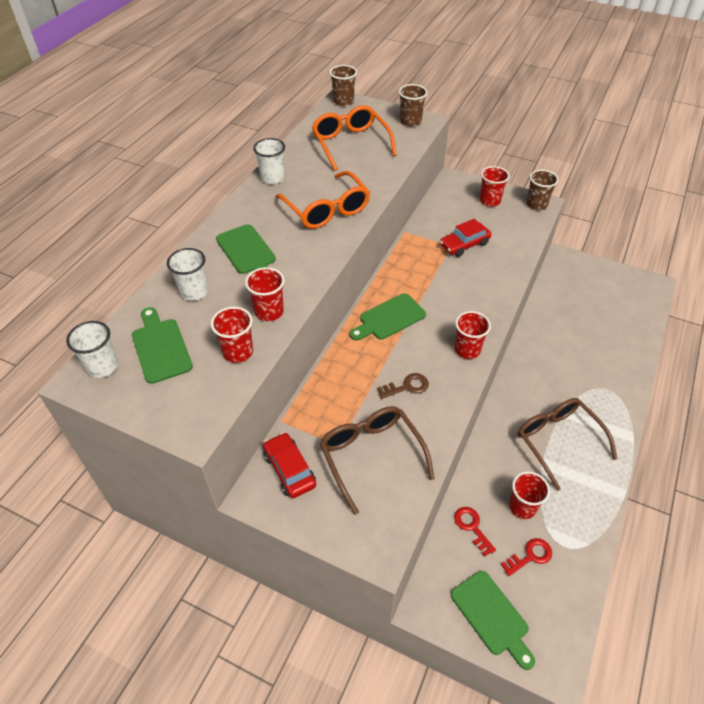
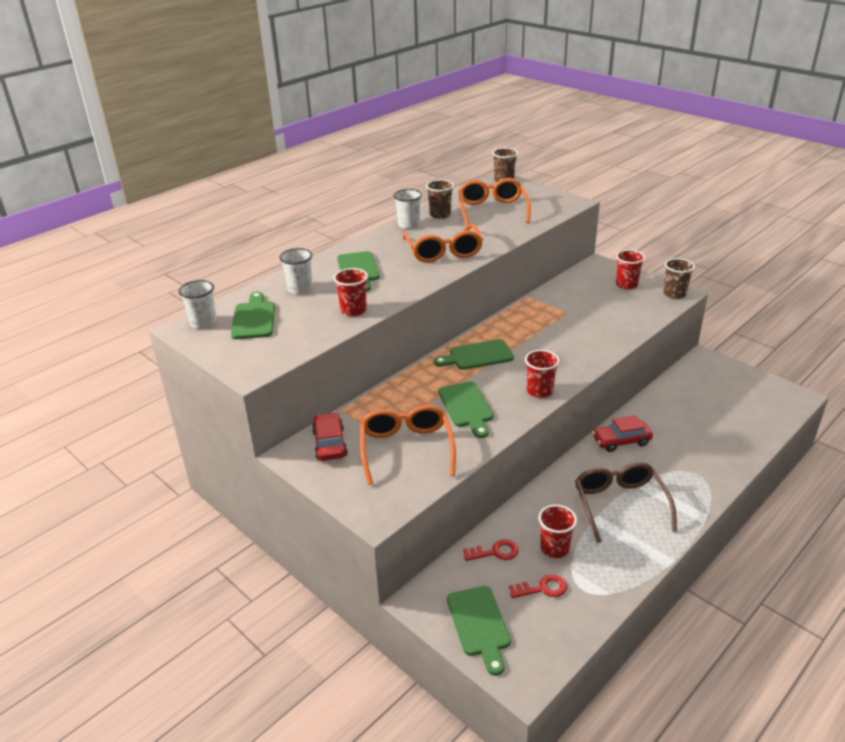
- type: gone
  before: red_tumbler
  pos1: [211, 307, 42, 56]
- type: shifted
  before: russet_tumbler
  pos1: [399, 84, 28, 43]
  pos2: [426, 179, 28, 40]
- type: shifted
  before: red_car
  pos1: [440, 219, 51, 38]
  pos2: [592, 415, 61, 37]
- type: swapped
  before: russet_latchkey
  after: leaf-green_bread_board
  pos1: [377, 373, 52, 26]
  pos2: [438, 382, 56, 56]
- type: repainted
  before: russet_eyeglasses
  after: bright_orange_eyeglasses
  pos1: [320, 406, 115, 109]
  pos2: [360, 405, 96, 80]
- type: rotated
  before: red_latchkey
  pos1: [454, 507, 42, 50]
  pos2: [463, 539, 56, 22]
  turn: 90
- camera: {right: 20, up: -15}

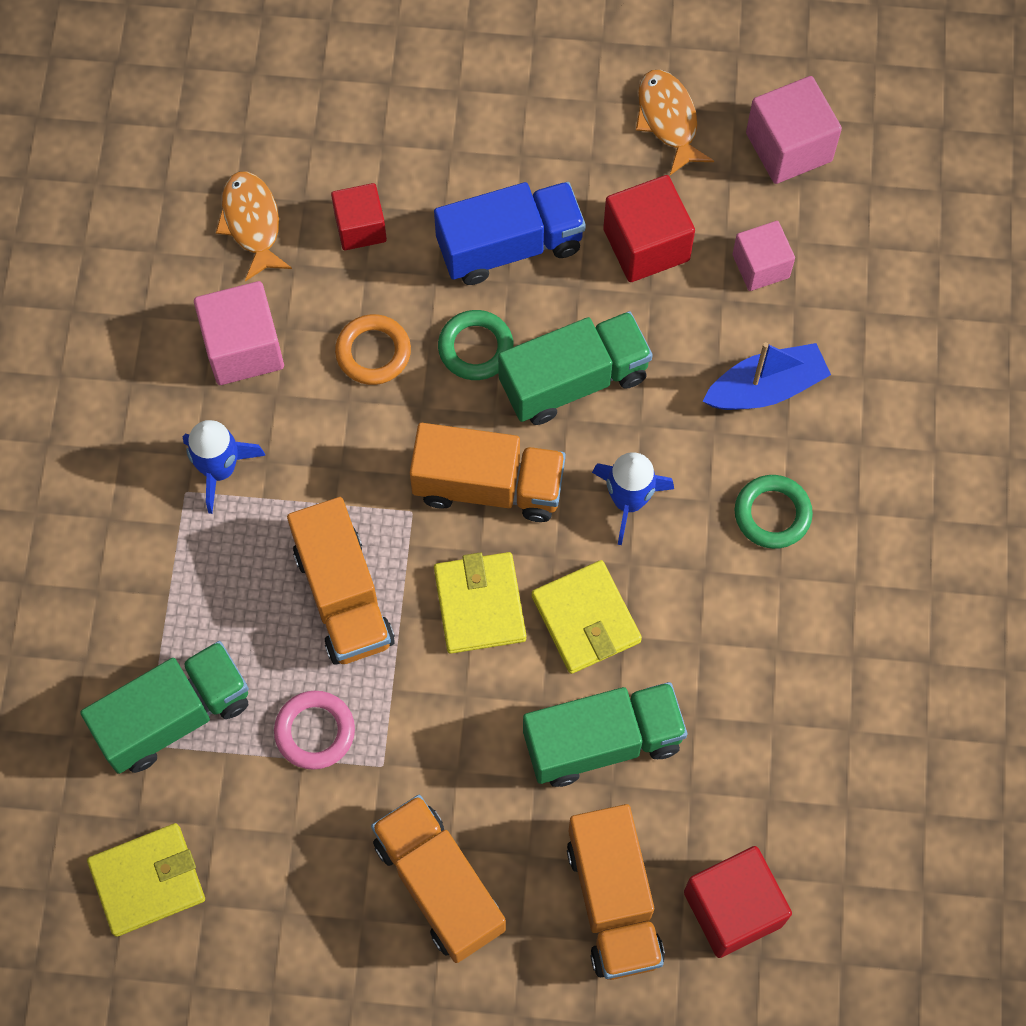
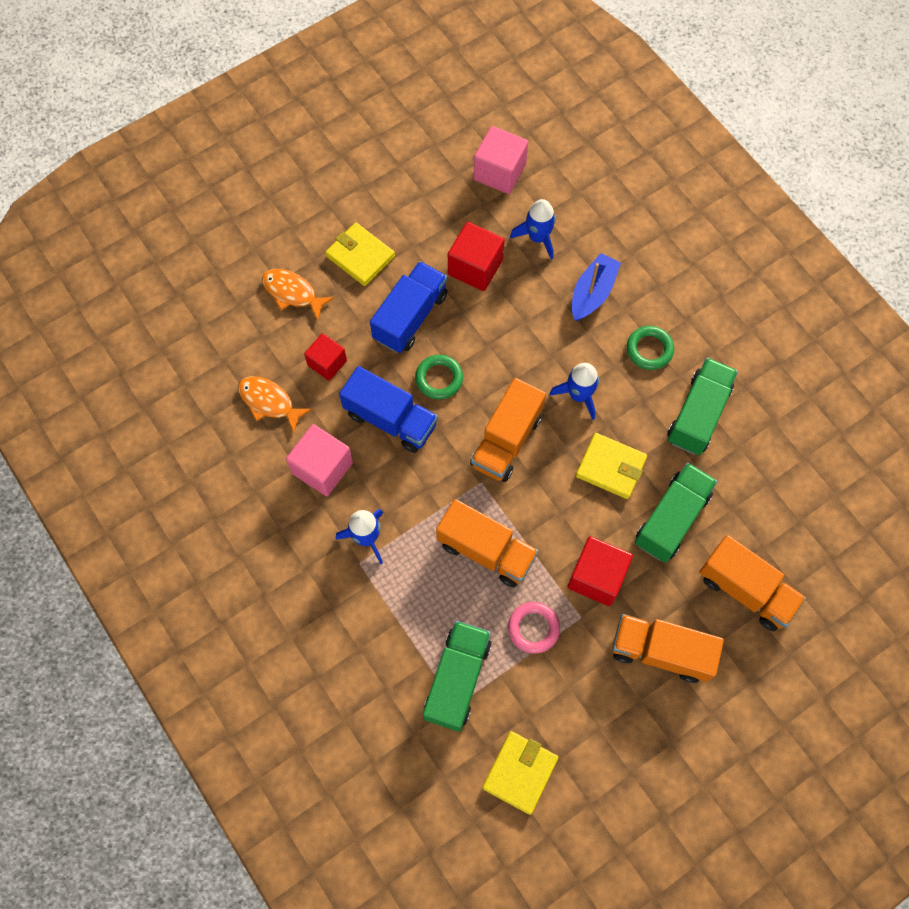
- type: shifted
  before: golden_card_wallet
  pos1: [434, 552, 92, 102]
  pos2: [325, 223, 70, 63]
- type: shifted
  before: leaf-green_lorry
  pos1: [498, 311, 154, 114]
  pos2: [667, 358, 71, 97]
- type: shifted
  before: bright_orange_fish
  pos1: [636, 70, 78, 105]
  pos2: [262, 269, 72, 52]
- type: shifted
  before: red_block
  pos1: [684, 846, 108, 112]
  pos2: [568, 536, 65, 70]
- type: swapped
  before: bright_orange_torus
  after: cobalt_lorry
  pos1: [335, 314, 76, 71]
  pos2: [339, 366, 99, 87]
- type: swapped
  before: rose-pink_block
  after: cobalt_toy_rocket
  pos1: [732, 221, 63, 70]
  pos2: [510, 199, 46, 61]
- type: rotated
  before: bright_orange_lorry
  pos1: [410, 423, 156, 99]
  pos2: [470, 378, 76, 104]
  turn: 150
- camera: {right: -40, up: 0}

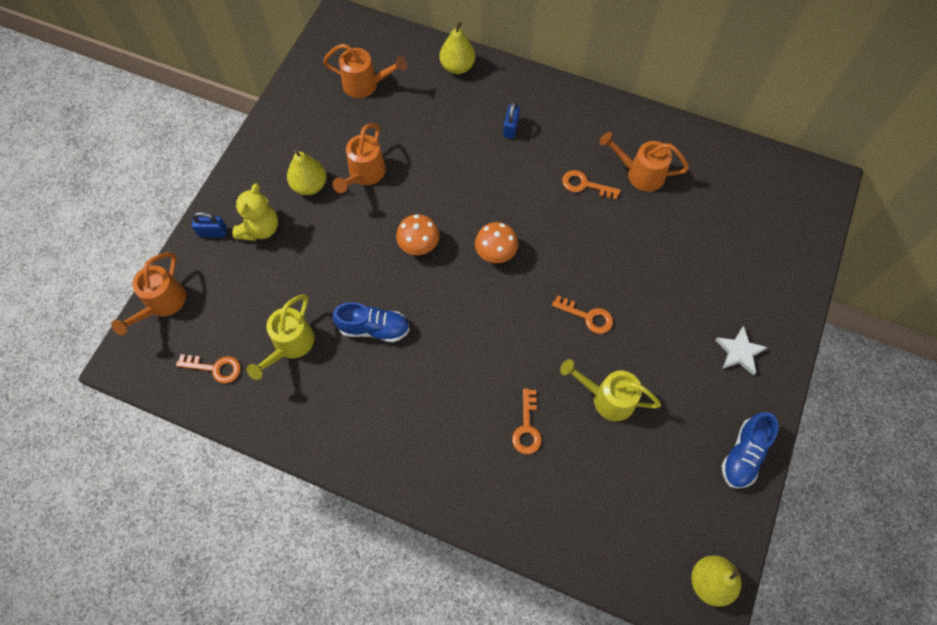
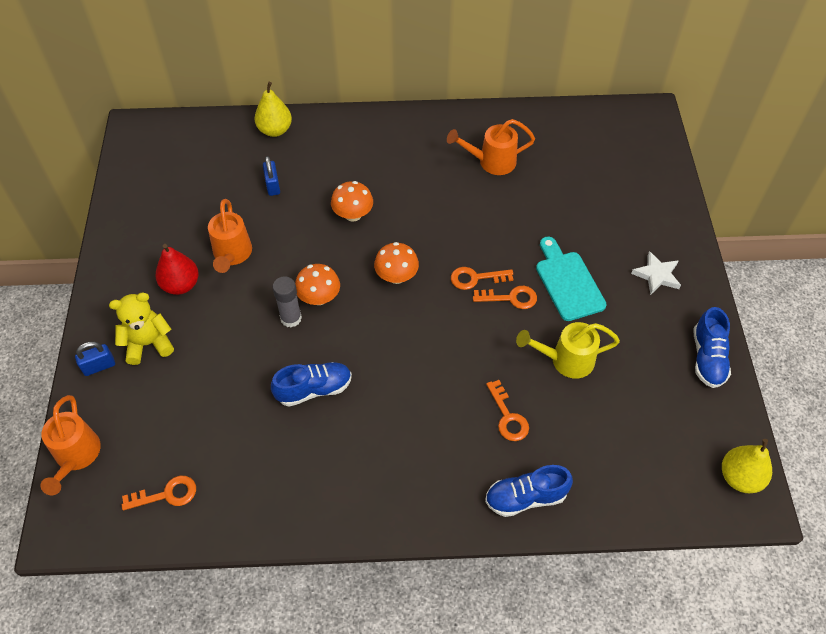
- type: gone
  before: golden_watering_can
  pos1: [247, 294, 68, 86]
- type: gone
  before: bright_orange_watering_can
  pos1: [323, 43, 84, 55]
- type: new
  after: ash-grey_glue_stick
  pos2: [272, 276, 30, 52]
- type: new
  after: bright_orange_fungus
  pos2: [331, 181, 42, 41]
- type: new
  after: cobalt_shoe
  pos2: [485, 465, 88, 52]
- type: new
  after: teal_bread_board
  pos2: [536, 236, 71, 85]
- type: shifted
  before: cobalt_small_lock
  pos1: [503, 101, 17, 38]
  pos2: [263, 156, 17, 40]
- type: shifted
  before: bright_orange_latchkey
  pos1: [562, 170, 59, 30]
  pos2: [451, 267, 62, 23]
- type: repainted
  before: golden_toy_pear
  after: red_toy_pear
  pos1: [287, 149, 39, 46]
  pos2: [155, 244, 44, 51]
- type: rotated
  before: golden_teddy
  pos1: [233, 183, 45, 58]
  pos2: [109, 293, 65, 72]
  turn: -105
- camera: {right: -25, up: -10}

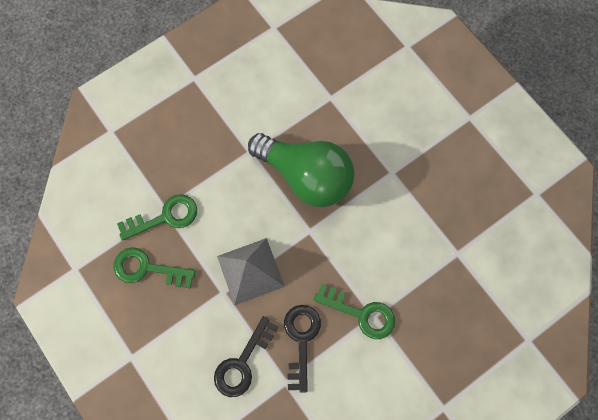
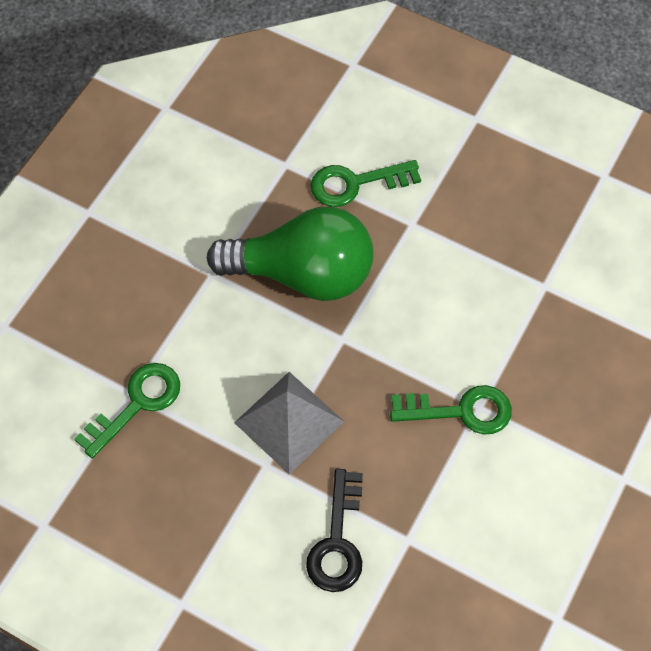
- type: gone
  before: ebony_latchkey
  pos1: [284, 305, 37, 87]
- type: shifted
  before: leaf-green_latchkey
  pos1: [113, 247, 83, 42]
  pos2: [311, 160, 110, 47]
- camera: {right: -25, up: -10}

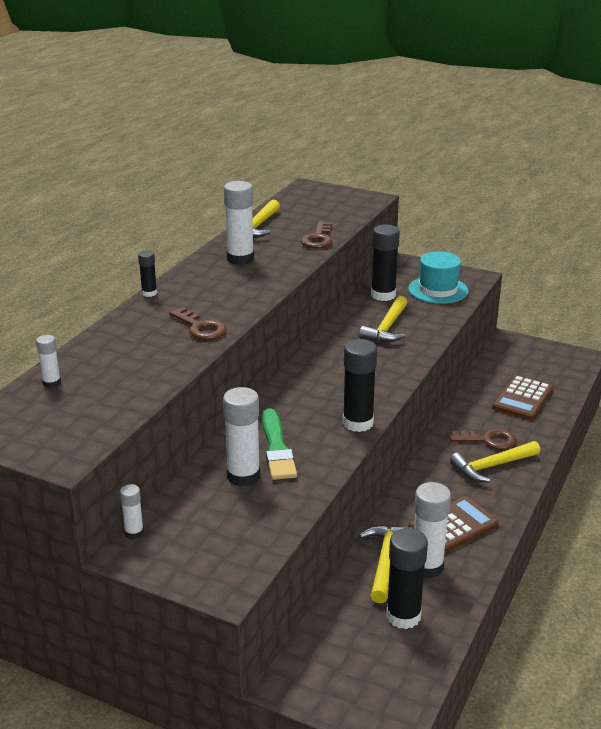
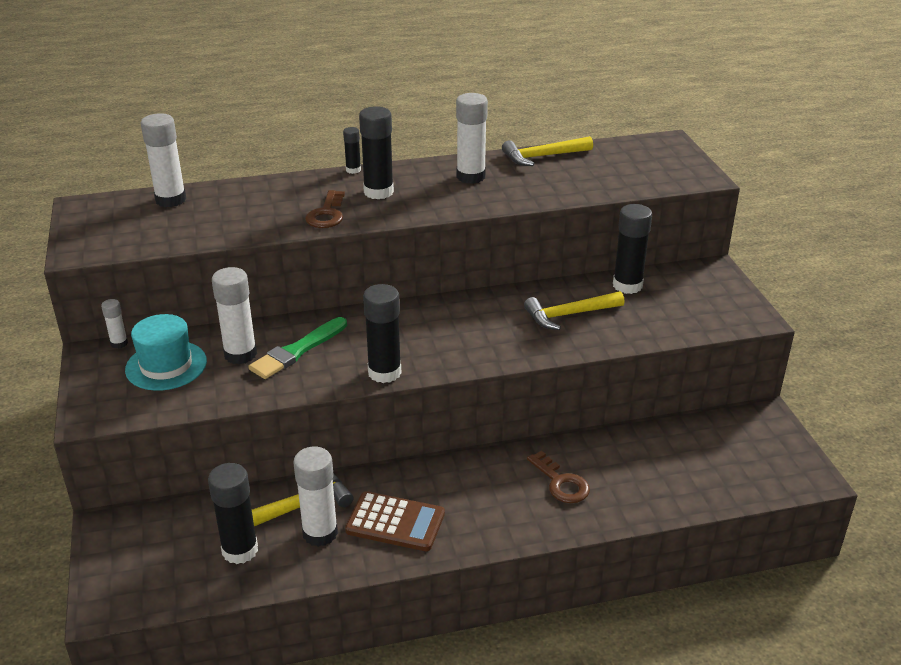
- type: gone
  before: russet_latchkey
  pos1: [301, 221, 31, 27]
- type: gone
  before: golden_carpenter's_hammer
  pos1: [450, 441, 90, 41]
- type: gone
  before: russet_calculator
  pos1: [492, 375, 61, 45]
- type: new
  after: ebony_glue_stick
  pos2: [359, 106, 35, 93]
- type: shifted
  before: teal_tall_hat
  pos1: [408, 252, 60, 52]
  pos2: [125, 314, 82, 77]
- type: scaled
  before: white_glue_stick
  pos1: [36, 335, 25, 53]
  pos2: [141, 113, 45, 94]
  scale: 1.9
- camera: {right: 50, up: 5}

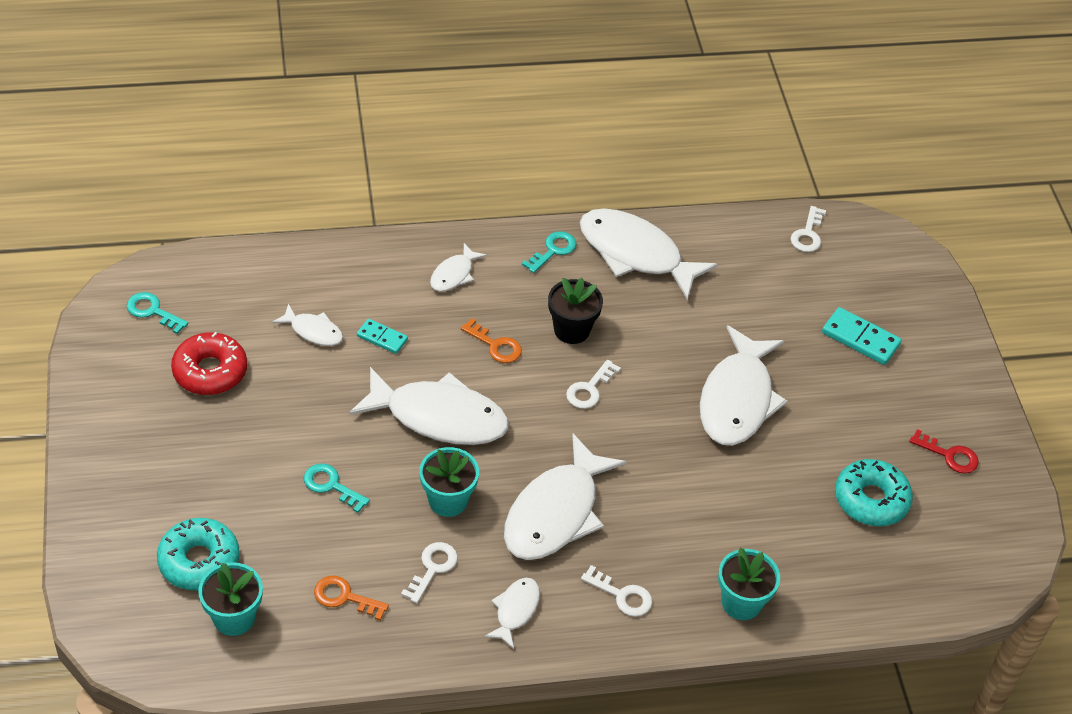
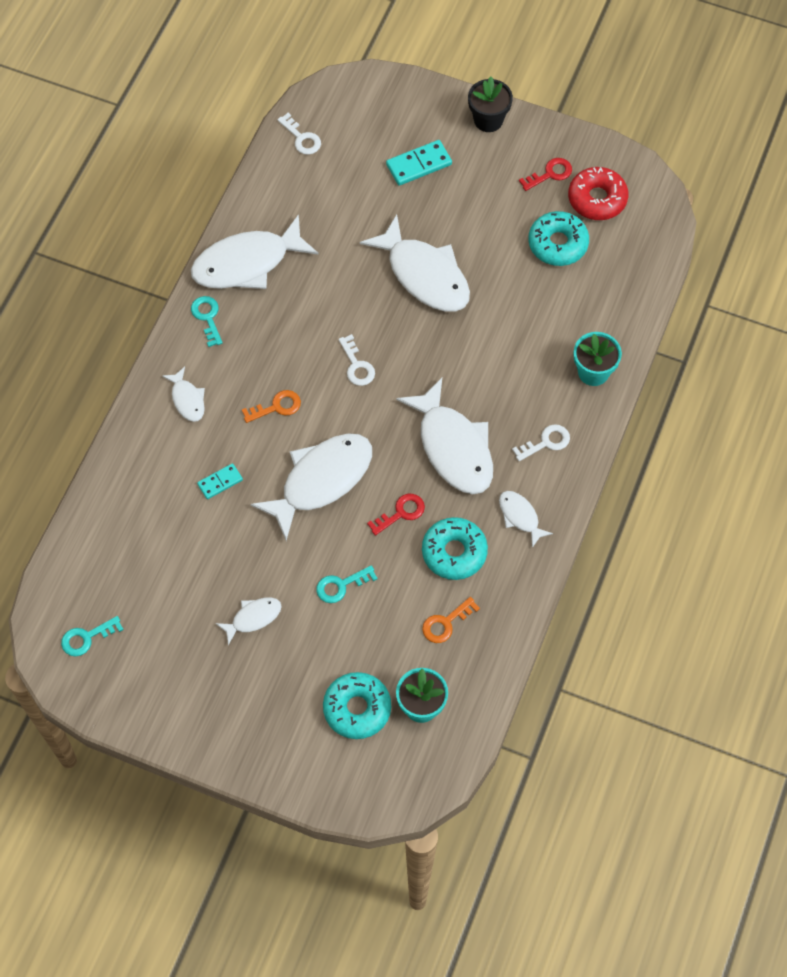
- type: shifted
  before: red_donut
  pos1: [171, 332, 76, 63]
  pos2: [568, 167, 61, 53]
- type: shifted
  before: white_fish
  pos1: [272, 304, 71, 42]
  pos2: [216, 597, 66, 48]
- type: shifted
  before: ebony_plant_pot
  pos1: [548, 278, 55, 66]
  pos2: [468, 77, 45, 55]
- type: swapped
  before: white_latchkey
  after: teal_donut
  pos1: [401, 542, 57, 61]
  pos2: [422, 517, 66, 63]
- type: swapped
  before: teal_plant_pot
  after: red_latchkey
  pos1: [419, 447, 60, 70]
  pos2: [367, 494, 58, 42]
- camera: {right: -55, up: 15}

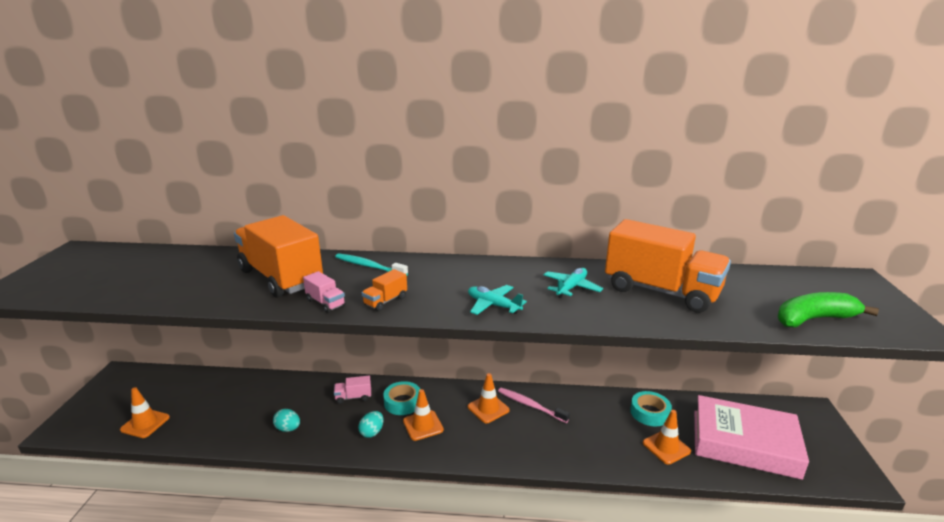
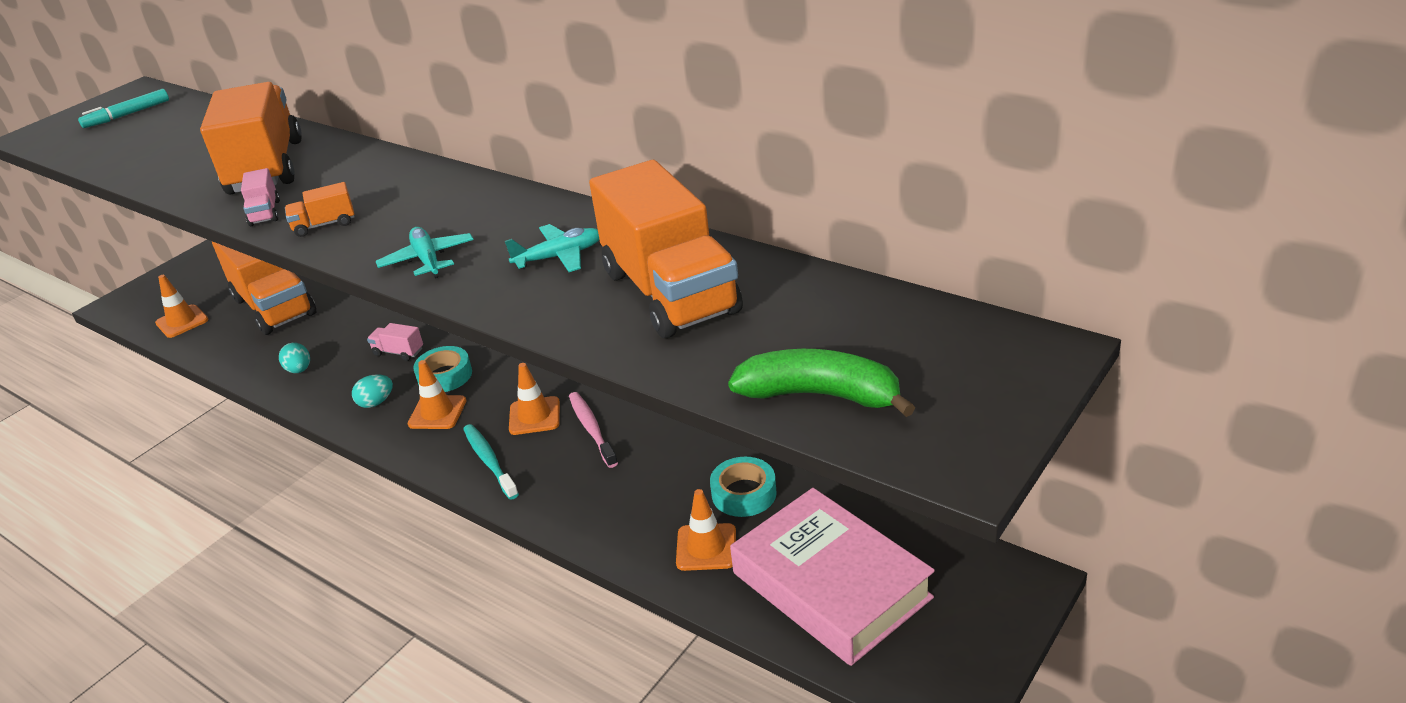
- type: new
  after: teal_marker_pen
  pos2: [78, 89, 91, 39]
- type: new
  after: bright_orange_lorry
  pos2: [212, 241, 104, 94]
- type: shifted
  before: teal_toothbrush
  pos1: [335, 253, 73, 22]
  pos2: [463, 424, 56, 76]
- camera: {right: 35, up: 10}

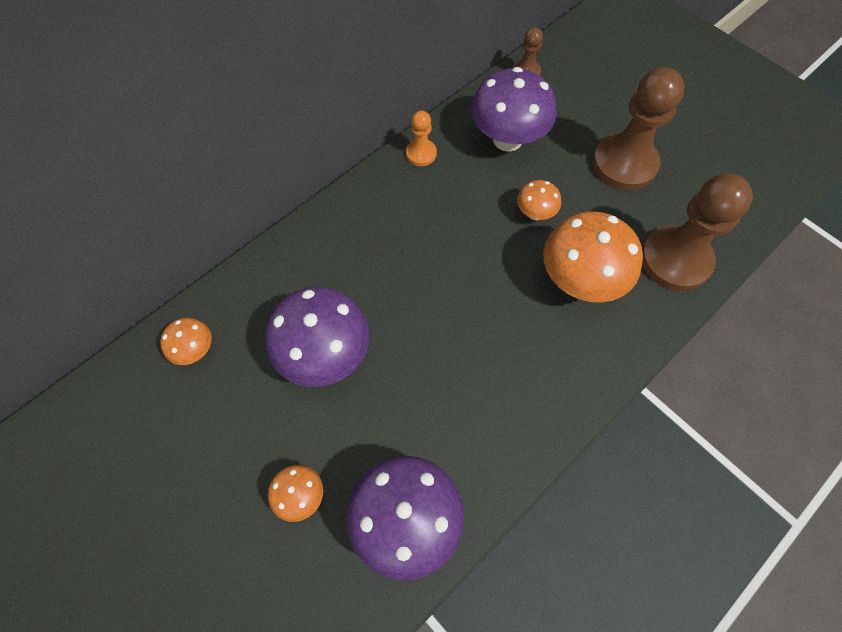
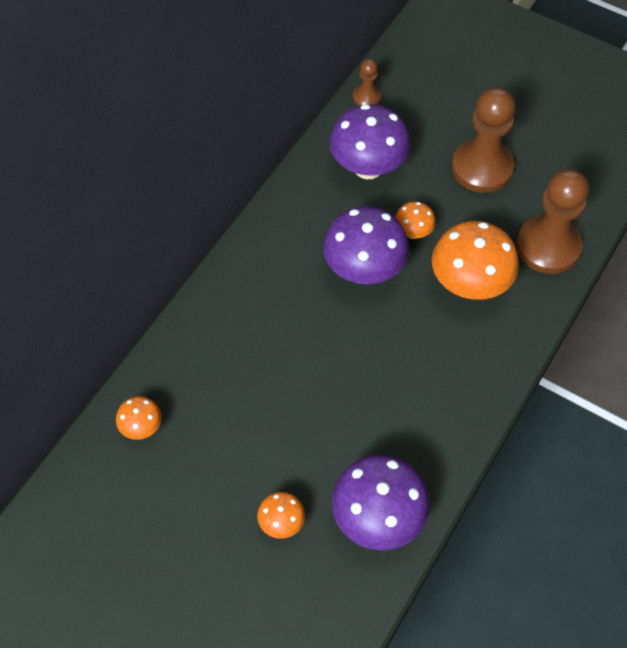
- type: gone
  before: bright_orange_pawn
  pos1: [406, 111, 31, 55]
- type: shifted
  before: purple_fungus
  pos1: [265, 287, 104, 100]
  pos2: [323, 206, 86, 78]
- camera: {right: -15, up: -5}

